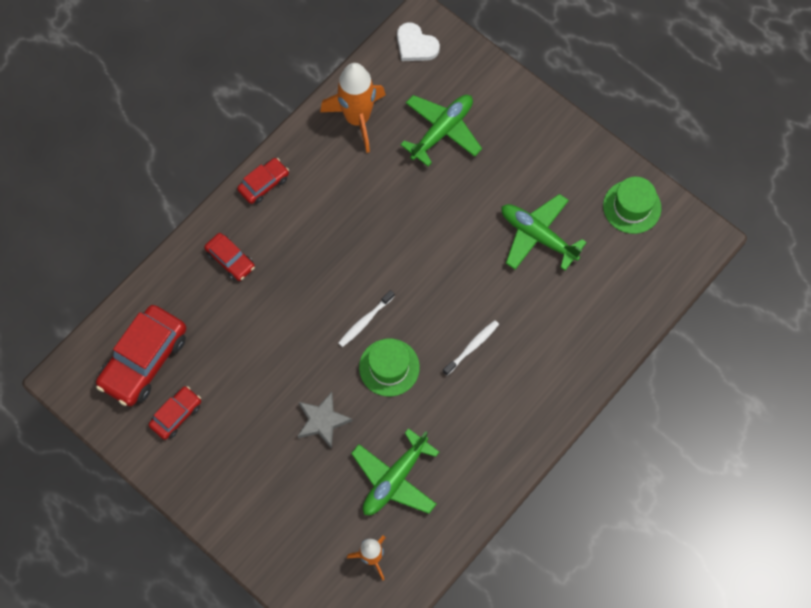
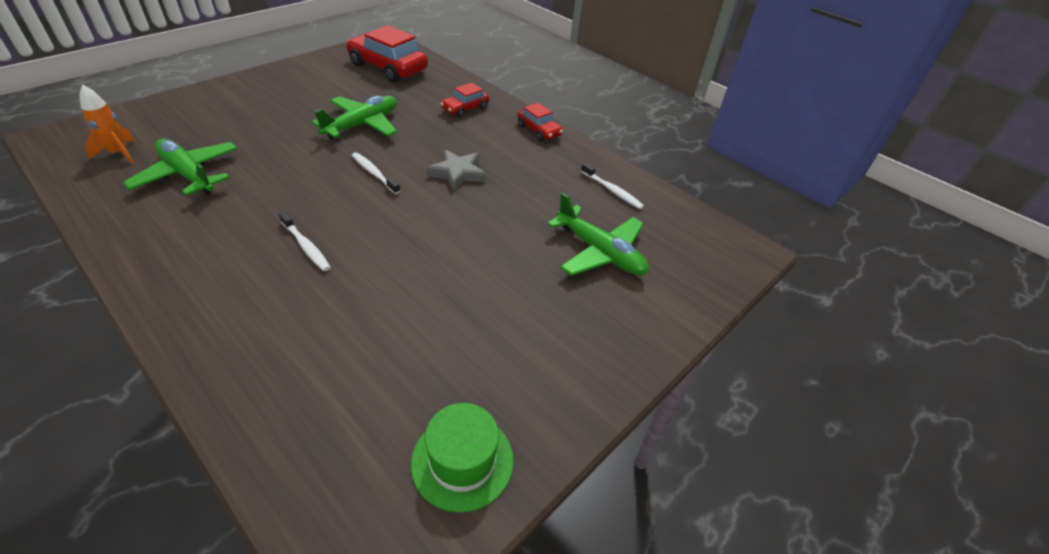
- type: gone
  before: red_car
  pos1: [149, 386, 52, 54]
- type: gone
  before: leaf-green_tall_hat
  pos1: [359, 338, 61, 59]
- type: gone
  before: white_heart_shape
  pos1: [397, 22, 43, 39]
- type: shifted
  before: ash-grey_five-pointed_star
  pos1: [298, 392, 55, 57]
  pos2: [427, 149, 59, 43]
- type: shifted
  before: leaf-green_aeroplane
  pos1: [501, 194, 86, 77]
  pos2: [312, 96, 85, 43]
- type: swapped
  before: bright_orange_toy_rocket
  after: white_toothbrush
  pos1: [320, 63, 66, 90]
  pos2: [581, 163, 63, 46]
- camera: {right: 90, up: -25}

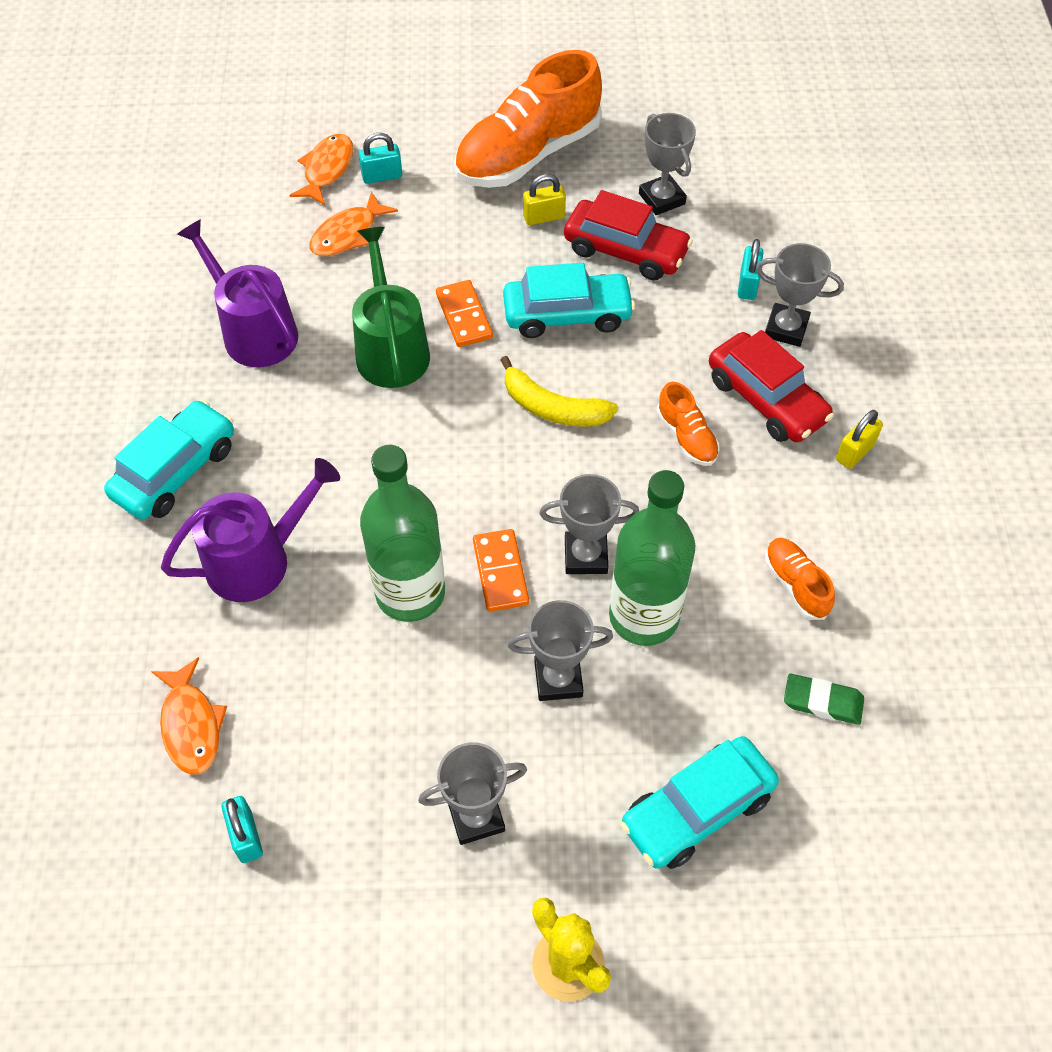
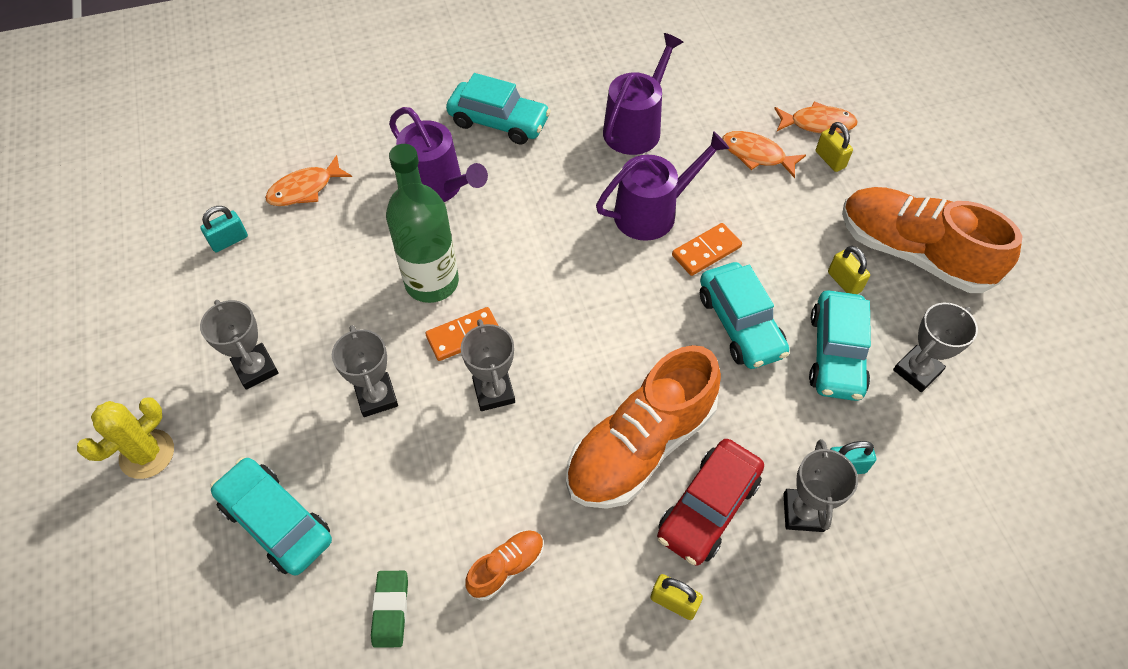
- type: gone
  before: golden_banana_fruit
  pos1: [501, 356, 117, 71]
- type: gone
  before: leaf-green_flask
  pos1: [609, 470, 86, 176]
- type: repainted
  before: leaf-green_watering_can
  after: purple_watering_can
  pos1: [352, 227, 78, 161]
  pos2: [596, 131, 134, 110]
- type: repainted
  before: teal_small_lock
  after: golden_small_lock
  pos1: [359, 133, 43, 51]
  pos2: [816, 122, 37, 50]
- type: repainted
  before: red_car
  after: teal_car
  pos1: [564, 190, 129, 91]
  pos2: [809, 290, 62, 111]
- type: scaled
  before: bright_orange_shoe
  pos1: [657, 382, 62, 84]
  pos2: [566, 345, 155, 164]
  scale: 2.24
- camera: {right: 75, up: 0}

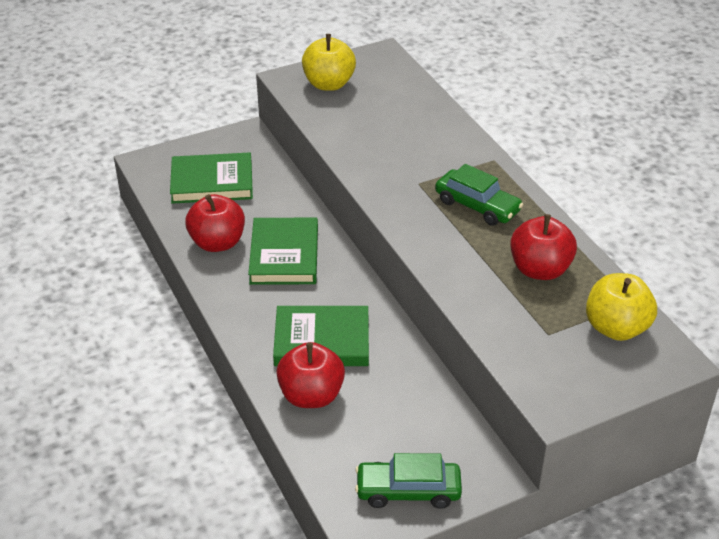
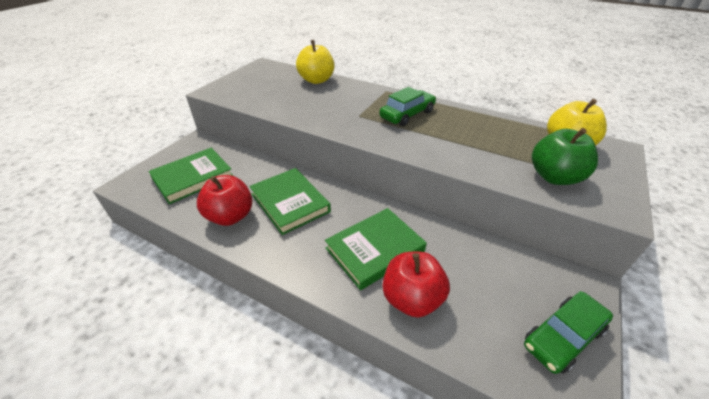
- type: gone
  before: red_apple_fruit
  pos1: [510, 214, 67, 66]
- type: new
  after: leaf-green_apple_fruit
  pos2: [532, 128, 66, 57]
- type: shifted
  before: golden_apple_fruit
  pos1: [302, 34, 54, 57]
  pos2: [296, 40, 38, 44]
- type: rotated
  before: leaf-green_car
  pos1: [435, 164, 88, 62]
  pos2: [379, 87, 57, 39]
  turn: -45
- camera: {right: -35, up: 0}

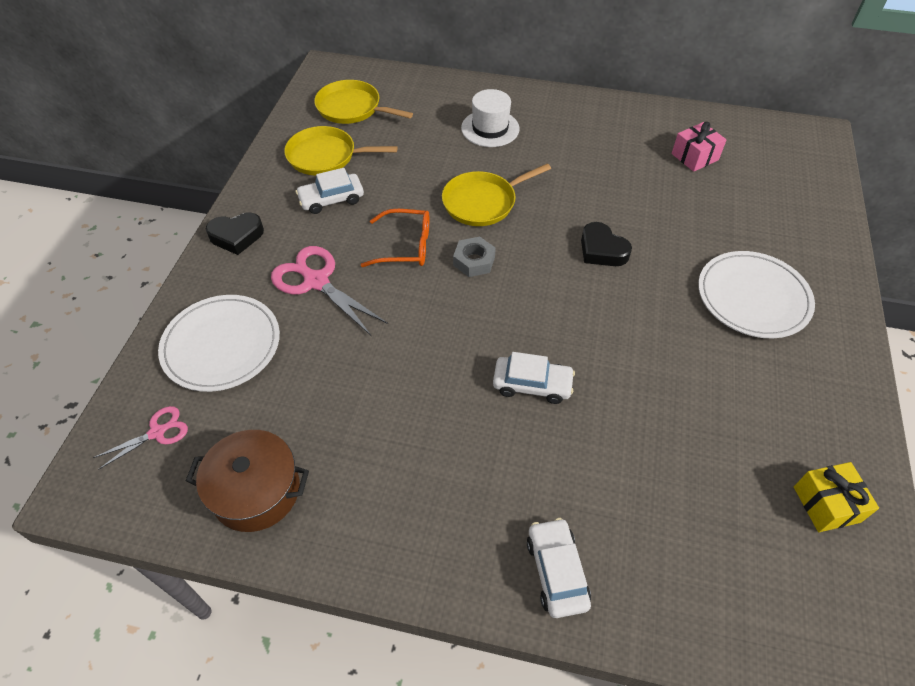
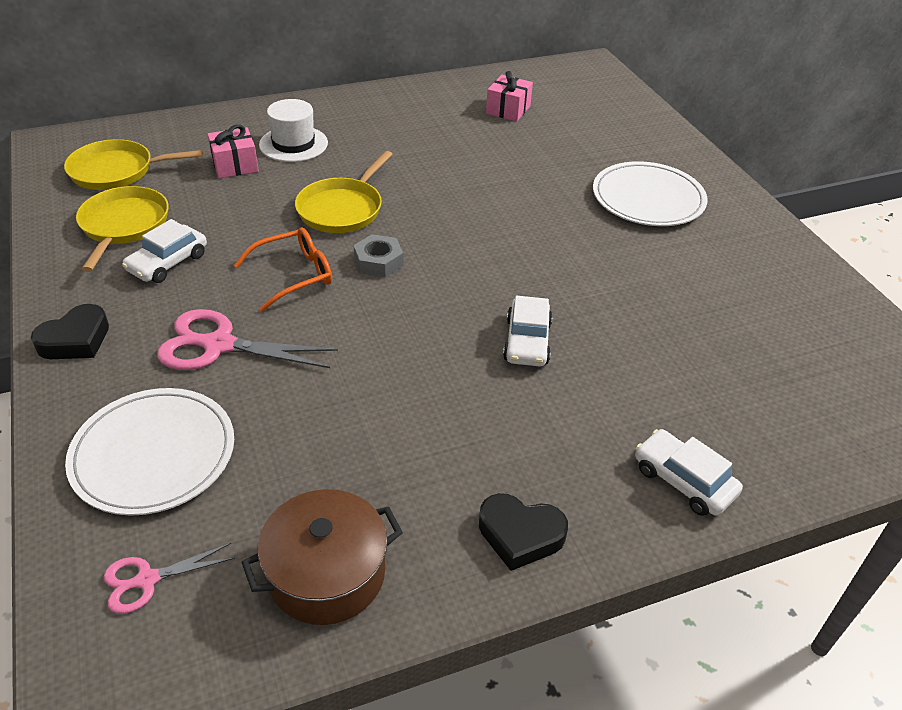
- type: gone
  before: golden_wrapped_gift
  pos1: [794, 462, 85, 70]
- type: new
  after: rose-pink_wrapped_gift
  pos2: [207, 124, 52, 54]
- type: shifted
  before: ebony_heart_shape
  pos1: [581, 222, 51, 44]
  pos2: [479, 493, 89, 78]
- type: rotated
  before: rose-pink_scissors
  pos1: [93, 406, 95, 63]
  pos2: [104, 543, 131, 71]
  turn: -135
- type: rotated
  before: golden_frying_pan
  pos1: [284, 126, 113, 49]
  pos2: [76, 186, 93, 86]
  turn: 120
- type: rotated
  before: white_car
  pos1: [493, 352, 82, 52]
  pos2: [503, 296, 50, 70]
  turn: 120
- camera: {right: -35, up: -10}

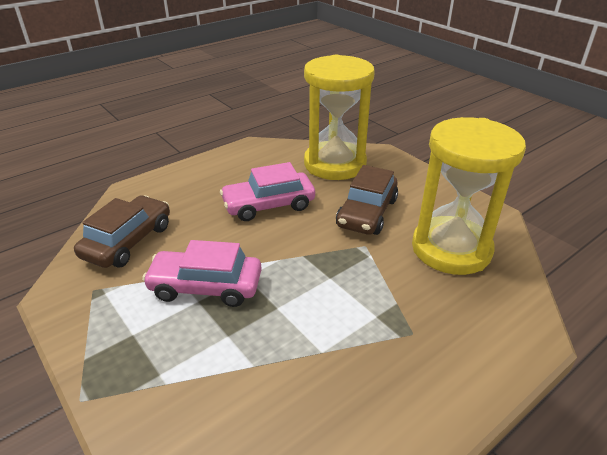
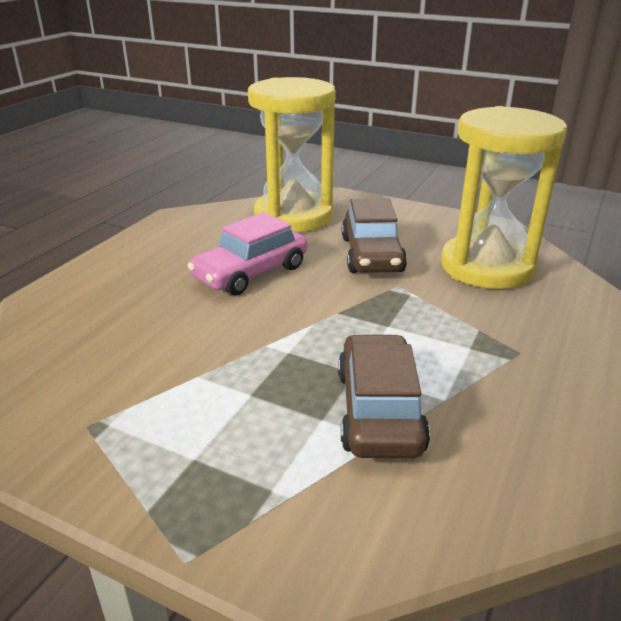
- type: gone
  before: rose-pink_car
  pos1: [142, 240, 120, 67]
- type: shifted
  before: russet_car
  pos1: [74, 196, 96, 72]
  pos2: [338, 334, 92, 124]
- camera: {right: -25, up: -5}

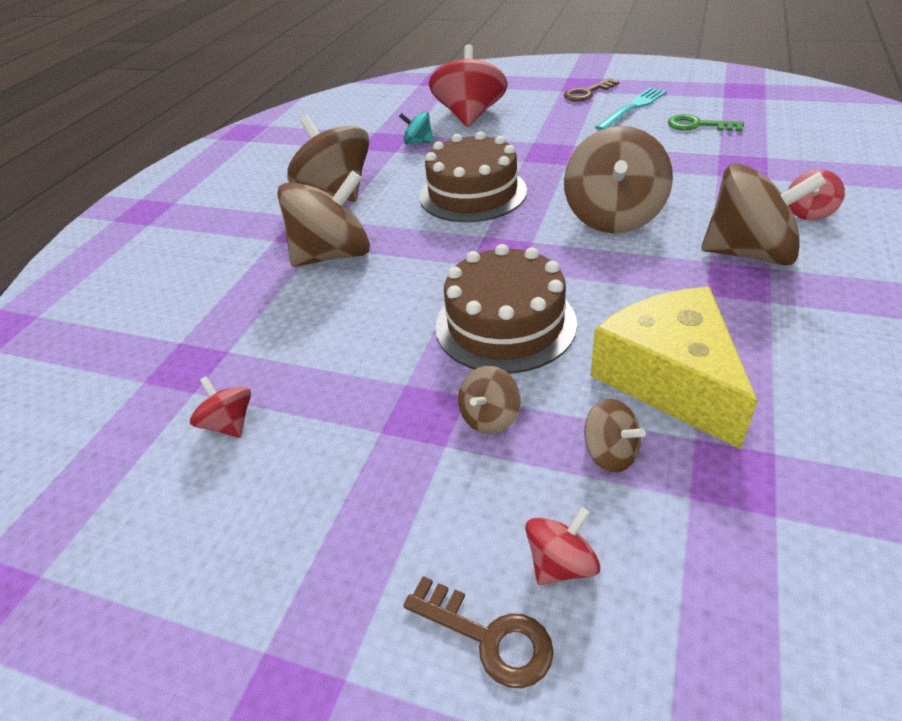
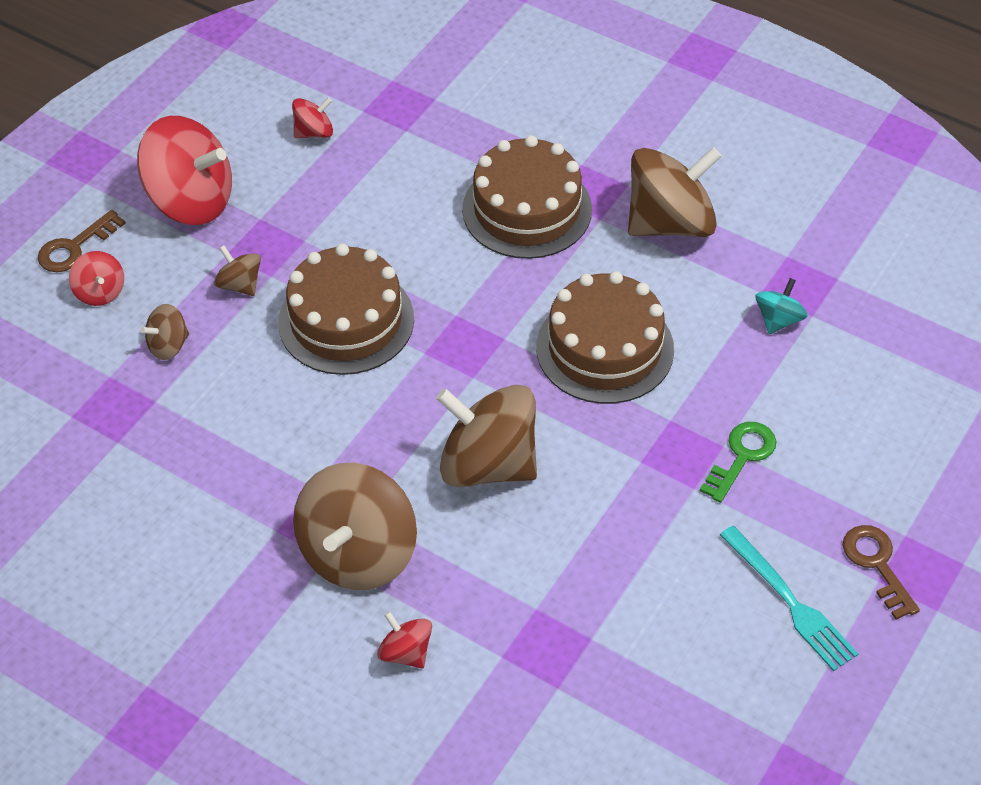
- type: gone
  before: golden_cheese
  pos1: [591, 287, 167, 162]
- type: shifted
  before: red_toy_top
  pos1: [429, 44, 79, 83]
  pos2: [137, 116, 95, 109]
- type: shifted
  before: leaf-green_latchkey
  pos1: [668, 114, 76, 17]
  pos2: [700, 422, 76, 81]
- type: swapped
  before: russet_toy_top
  after: russet_cake
  pos1: [278, 171, 92, 96]
  pos2: [462, 135, 130, 124]
- camera: {right: 100, up: 10}

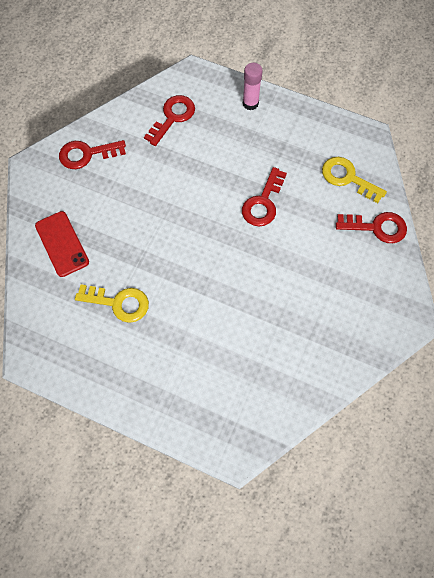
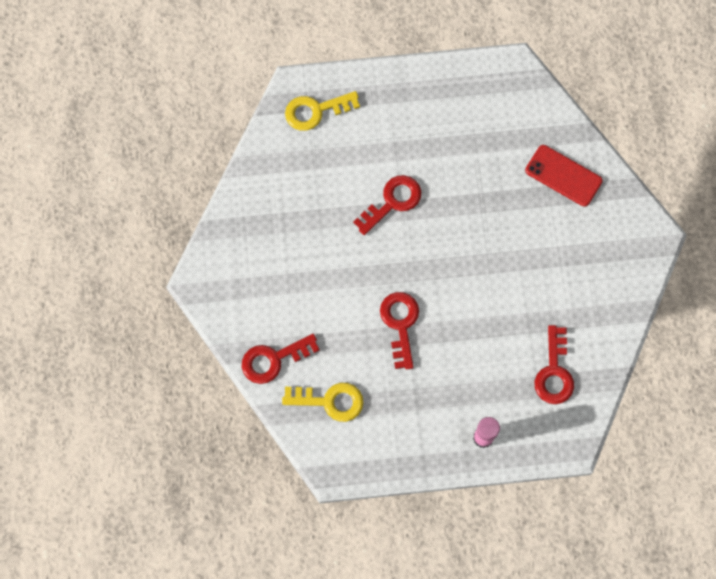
- type: shifted
  before: red_latchkey
  pos1: [59, 140, 67, 29]
  pos2: [353, 175, 68, 60]
- type: shifted
  before: golden_latchkey
  pos1: [75, 285, 74, 38]
  pos2: [285, 91, 75, 40]
- camera: {right: 150, up: 5}

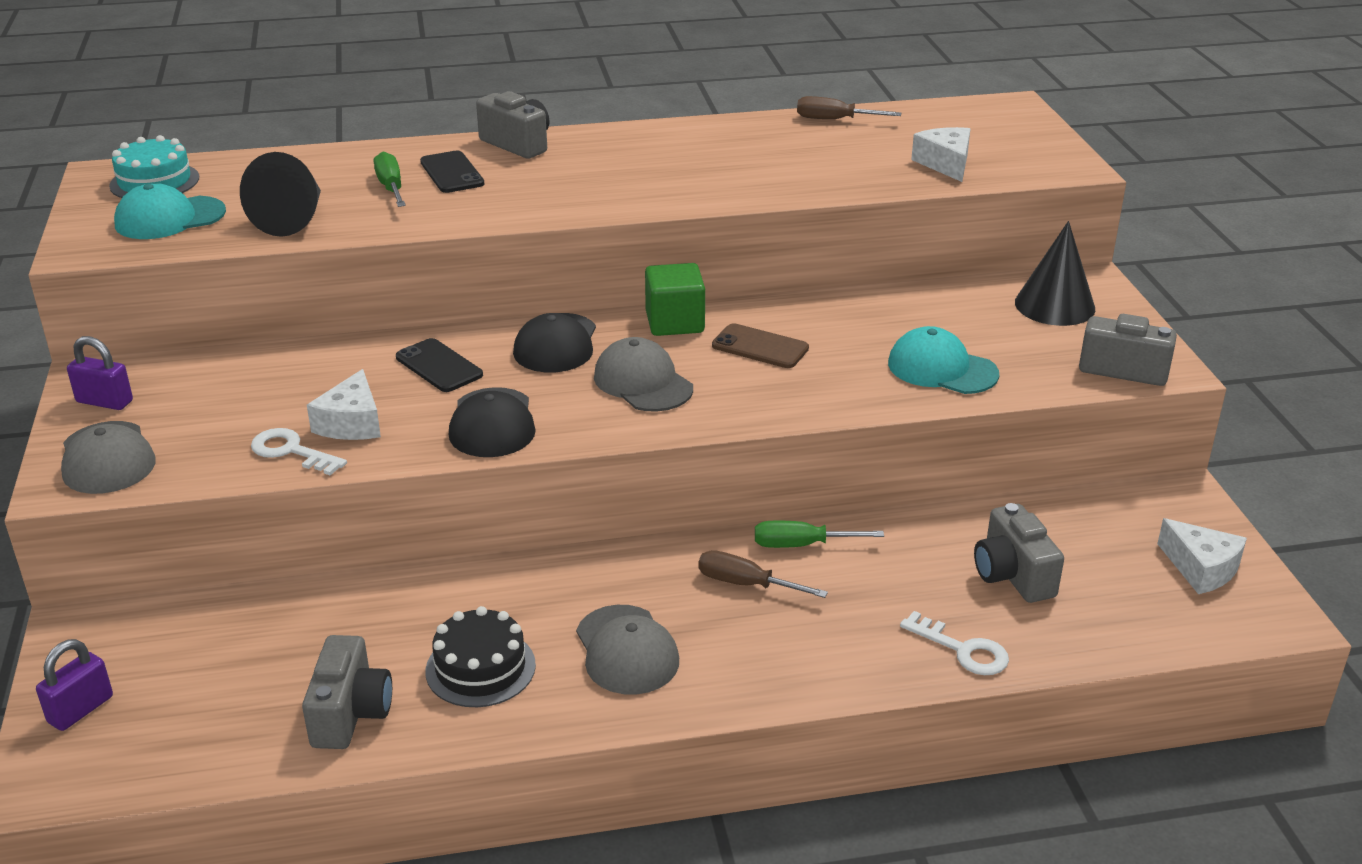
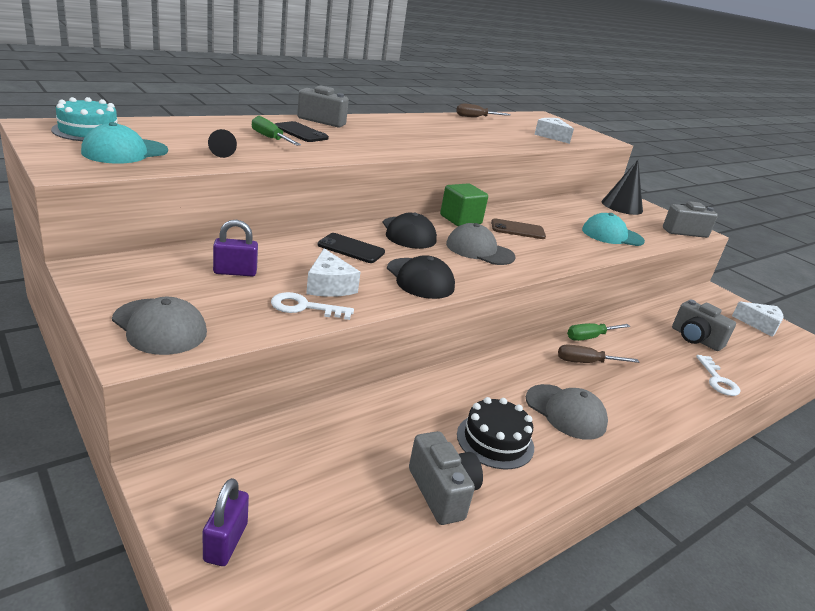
- type: shifted
  before: purple_small_lock
  pos1: [67, 336, 66, 74]
  pos2: [213, 220, 45, 56]
- type: rotated
  before: white_latchkey
  pos1: [900, 611, 109, 64]
  pos2: [696, 355, 44, 41]
  turn: 75
- type: scaled
  before: ebony_cone_shape
  pos1: [240, 152, 81, 85]
  pos2: [208, 129, 29, 29]
  scale: 0.46
- camera: {right: -30, up: -5}

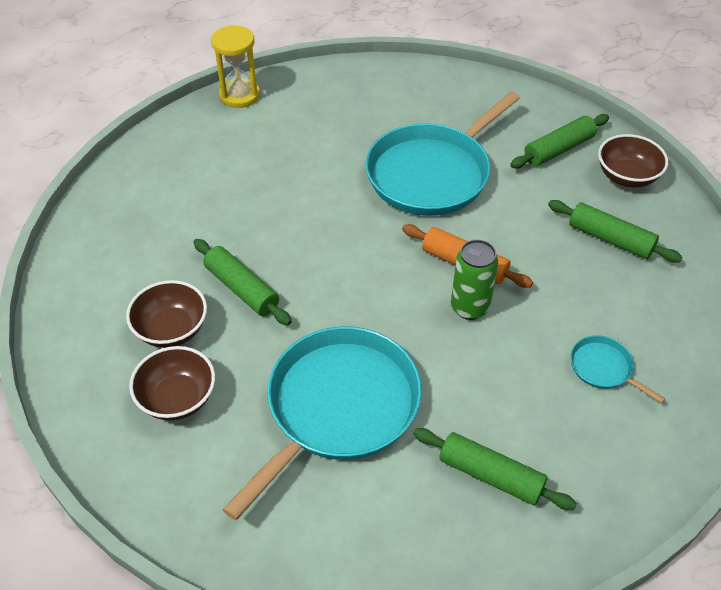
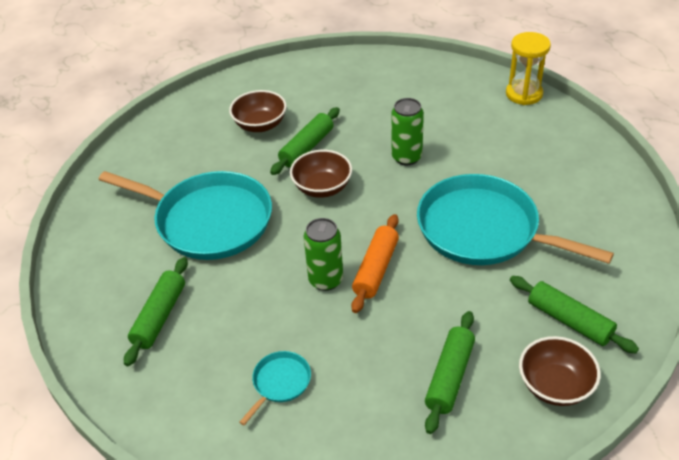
- type: new
  after: leaf-green_tin
  pos2: [391, 98, 33, 68]
- type: shifted
  before: russet_serving_bowl
  pos1: [129, 346, 86, 74]
  pos2: [290, 150, 62, 48]
- camera: {right: 80, up: -5}

